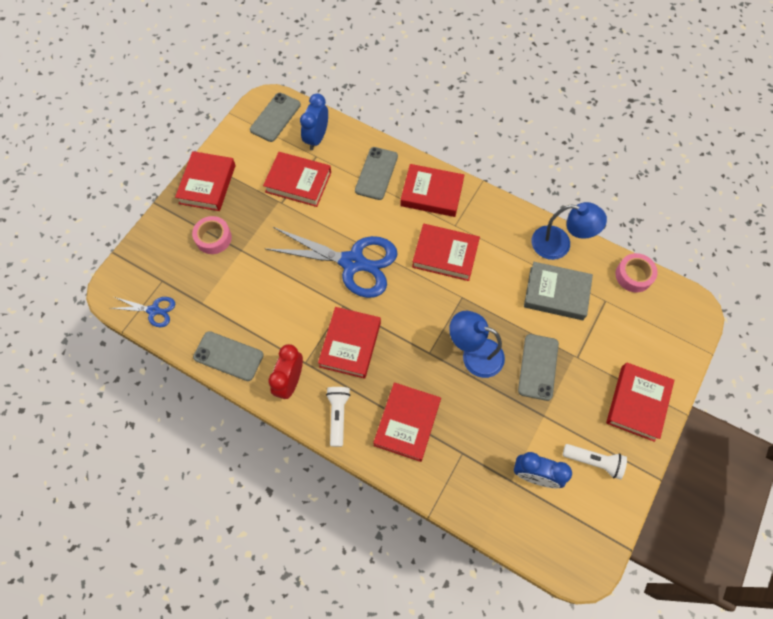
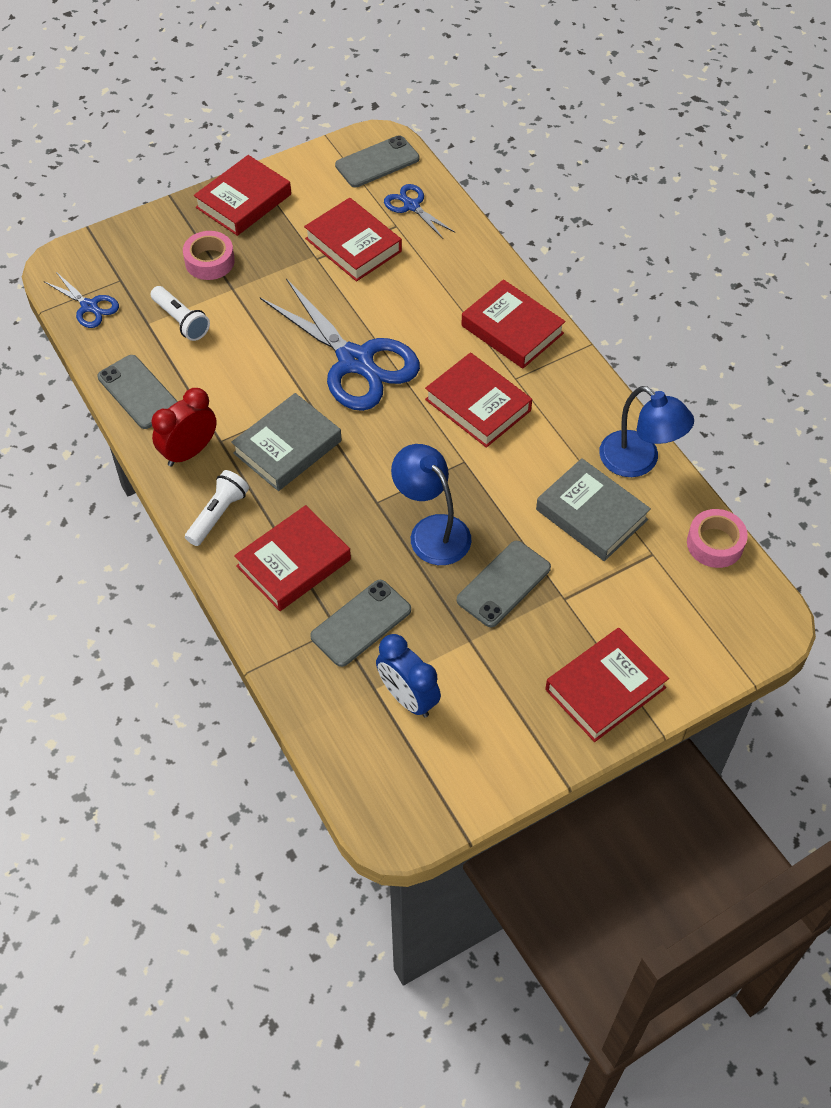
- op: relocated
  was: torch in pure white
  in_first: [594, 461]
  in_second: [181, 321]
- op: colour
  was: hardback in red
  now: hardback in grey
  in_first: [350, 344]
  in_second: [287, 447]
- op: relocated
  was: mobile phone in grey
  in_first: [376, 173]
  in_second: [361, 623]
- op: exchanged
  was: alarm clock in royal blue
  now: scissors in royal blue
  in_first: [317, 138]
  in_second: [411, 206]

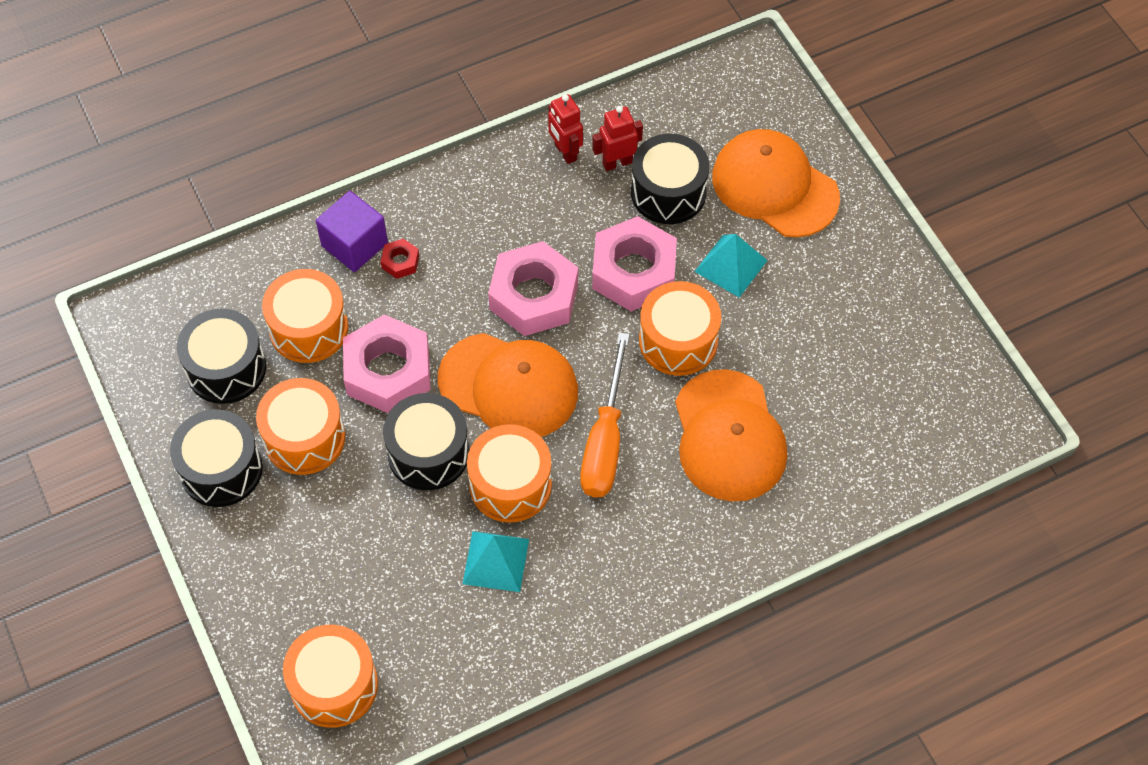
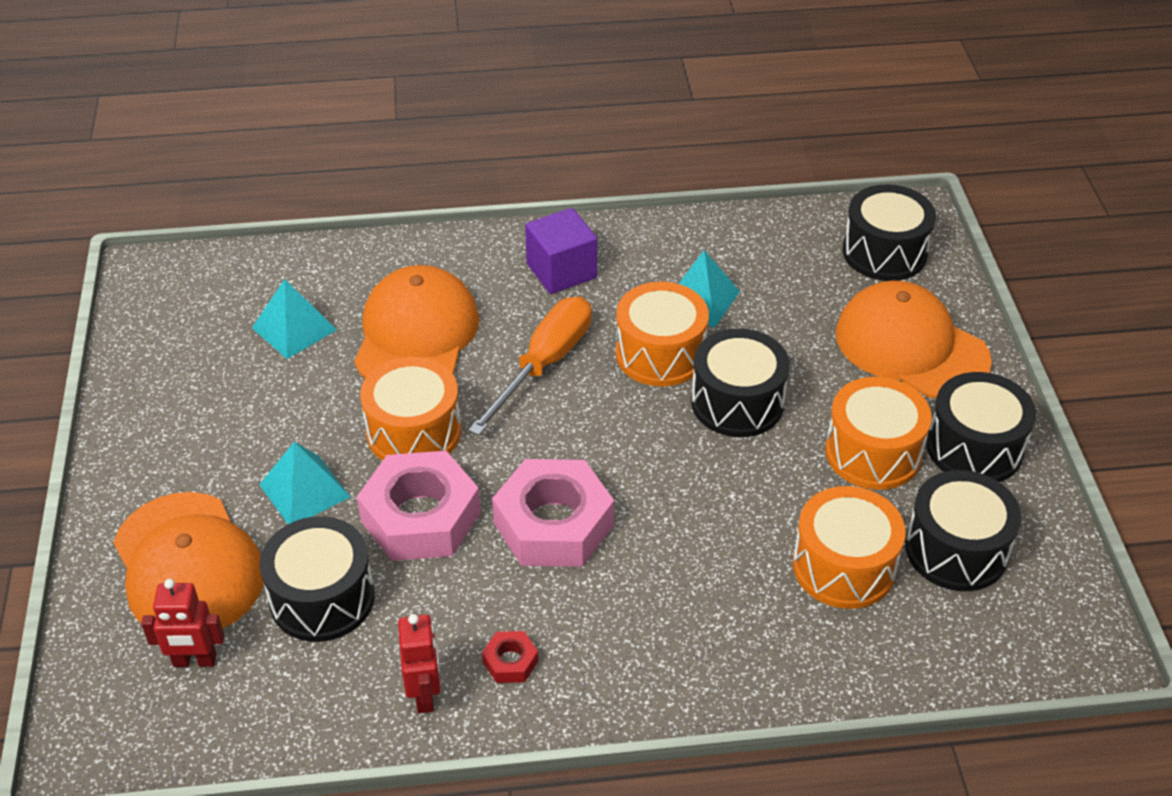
- op: relocated
  was: robot in red
  in_first: [617, 163]
  in_second: [195, 661]
- op: appeared
  now: pyramid shape in turquoise
  in_second: [294, 328]
- op: relocated
  was: nut in red
  in_first: [400, 262]
  in_second: [510, 662]
- op: relocated
  was: solid cube in purple
  in_first: [354, 244]
  in_second: [561, 271]
- op: relocated
  was: baseball cap in bright orange
  in_first: [509, 386]
  in_second: [911, 347]
- op: colour
  was: snare drum in bright orange
  now: snare drum in jet-black
  in_first: [334, 685]
  in_second: [884, 252]
- op: missing
  was: nut in rose-pink
  in_first: [388, 371]

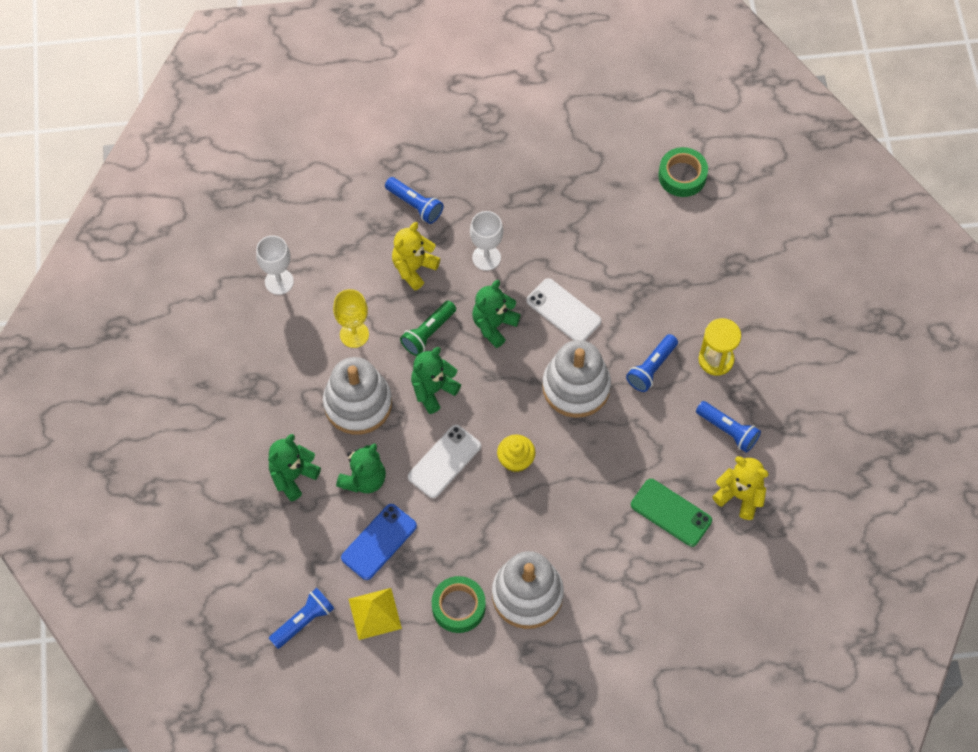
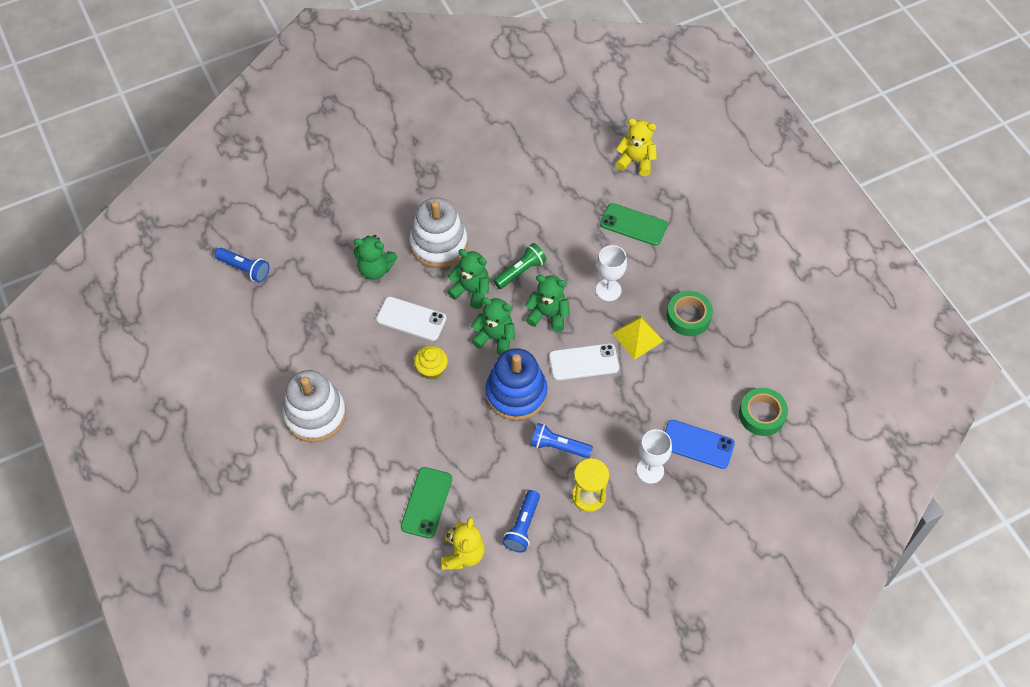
- op: relocated
  was: teddy in green
  in_first: [293, 476]
  in_second: [495, 337]
- op: colour
  was: stacking rings in pure white
  now: stacking rings in royal blue
  in_first: [576, 387]
  in_second: [516, 393]
- op: spun
  was: torch in green
  in_first: [428, 333]
  in_second: [520, 271]
  clockwise: 120
- op: spun
  was: mobile phone in pure white
  in_first: [563, 311]
  in_second: [583, 362]
  clockwise: 60
- op: exchanged
  was: torch in royal blue
  now: mobile phone in green
  in_first: [415, 205]
  in_second: [633, 225]
- op: relocated
  was: pyramid shape in golden
  in_first: [374, 613]
  in_second: [637, 337]
- op: relocated
  was: teddy in golden
  in_first: [414, 268]
  in_second: [636, 161]
- op: relocated
  was: wine glass in pure white
  in_first: [279, 281]
  in_second: [650, 470]
- op: relocated
  was: mobile phone in royal blue
  in_first: [379, 542]
  in_second: [697, 444]
- op: relocated
  was: tape in green
  in_first: [458, 607]
  in_second: [688, 317]
- op: missing
  was: wine glass in golden
  in_first: [354, 334]

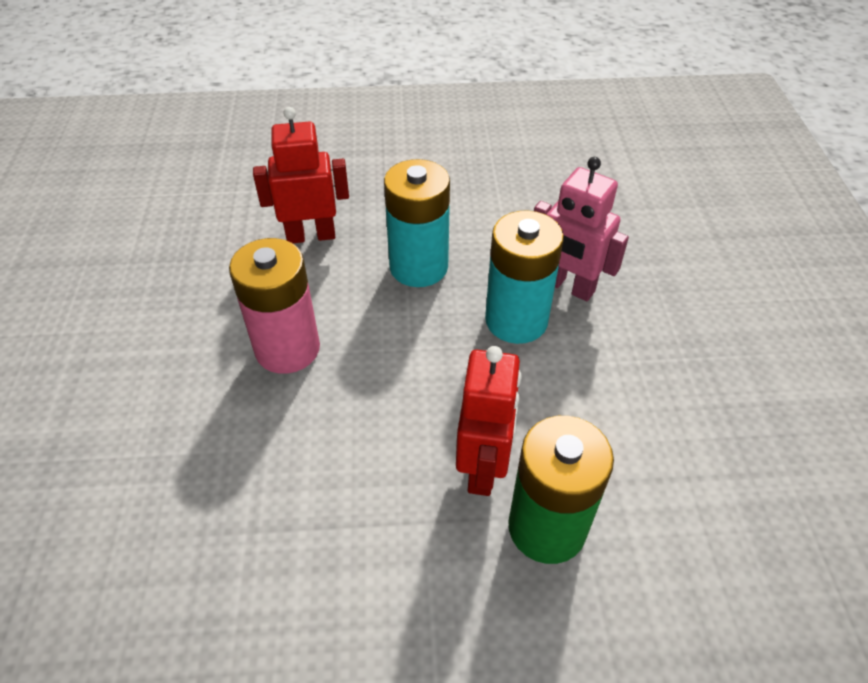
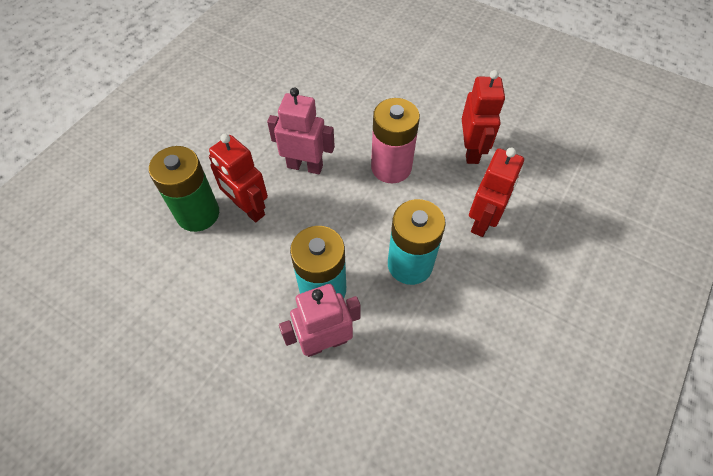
- op: appeared
  now: robot in rose-pink
  in_second: [305, 166]
- op: appeared
  now: robot in red
  in_second: [471, 150]

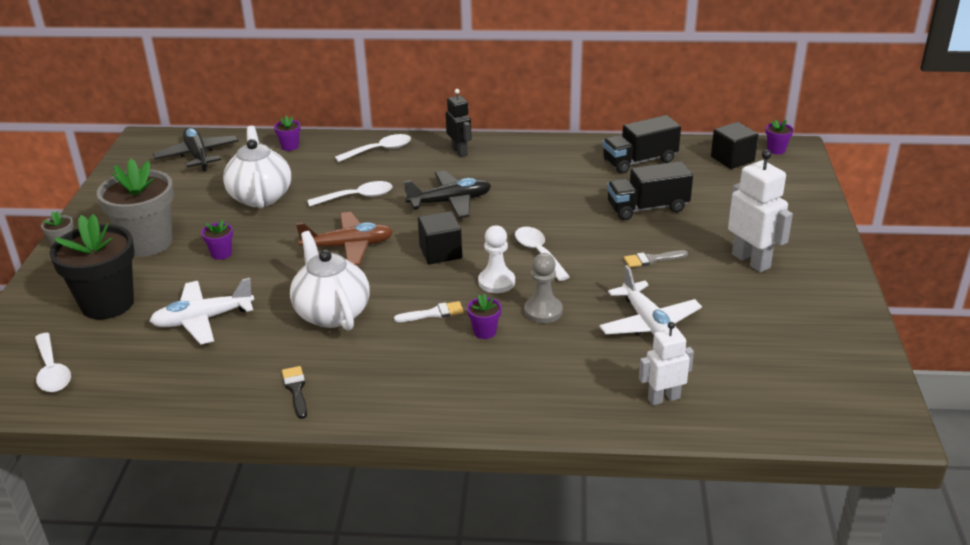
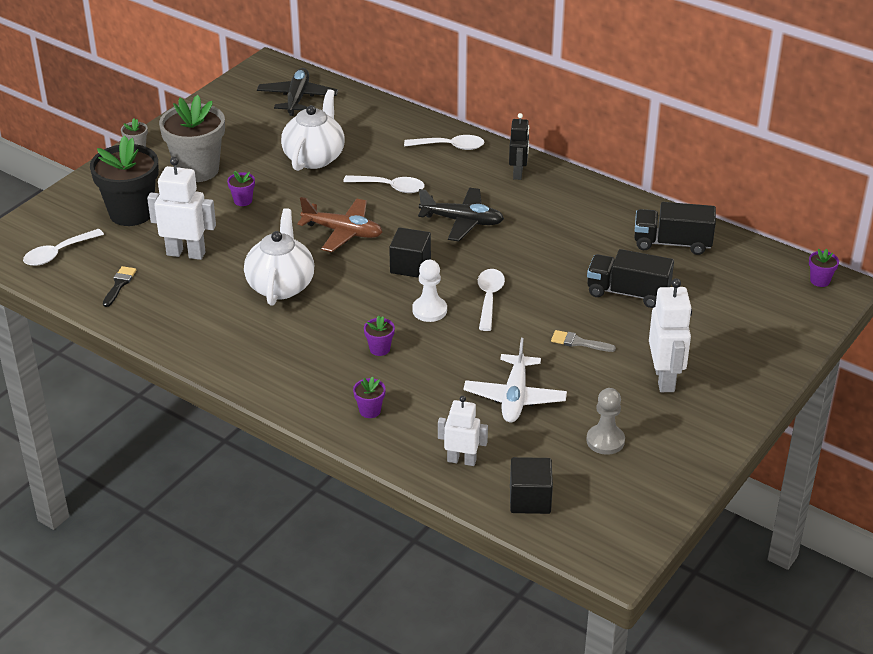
- op: spun
  was: teaspoon in pure white
  in_first: [52, 371]
  in_second: [58, 253]
  clockwise: 45
- op: relocated
  was: brush in jet-black
  in_first: [296, 389]
  in_second: [119, 284]
- op: exchanged
  was: toy plane in pure white
  now: robot in pure white
  in_first: [203, 320]
  in_second: [186, 253]
- op: relocated
  was: plant pot in purple
  in_first: [290, 146]
  in_second: [370, 410]
- op: relocated
  was: solid cube in jet-black
  in_first: [732, 159]
  in_second: [530, 499]
- op: relocated
  was: pawn in grey
  in_first: [543, 311]
  in_second: [605, 441]
- op: missing
  was: brush in pure white
  in_first: [433, 313]

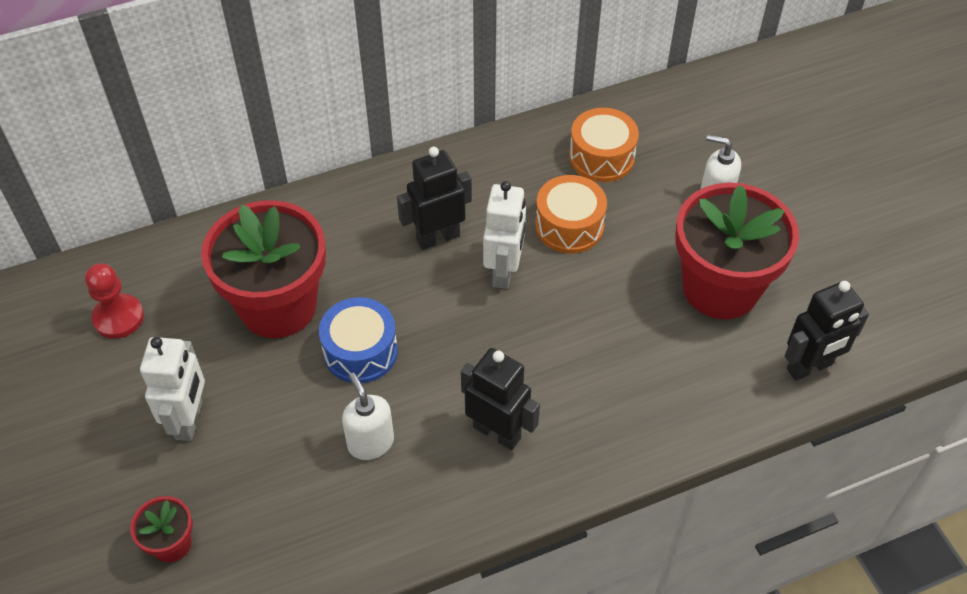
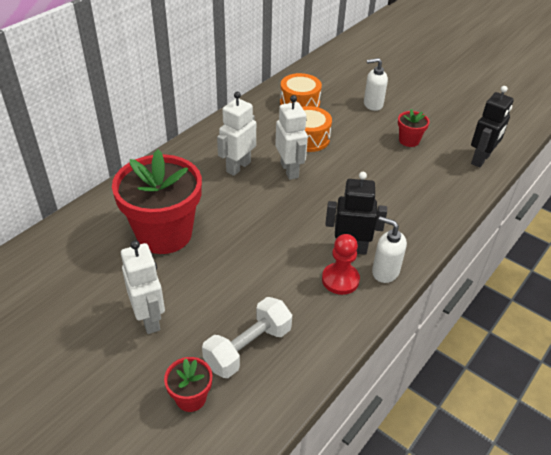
- op: appeared
  now: free weight in pure white
  in_second: [248, 347]
- op: colour
  was: robot in jet-black
  now: robot in pure white
  in_first: [437, 237]
  in_second: [238, 167]
- op: relocated
  was: pawn in red
  in_first: [118, 318]
  in_second: [340, 280]
- op: relocated
  was: soap dispenser in pure white
  in_first: [370, 443]
  in_second: [385, 272]
- op: size
  was: plant pot in red
  in_first: [720, 288]
  in_second: [409, 140]
  ratio: 0.44
- op: missing
  was: snare drum in royal blue
  in_first: [360, 351]

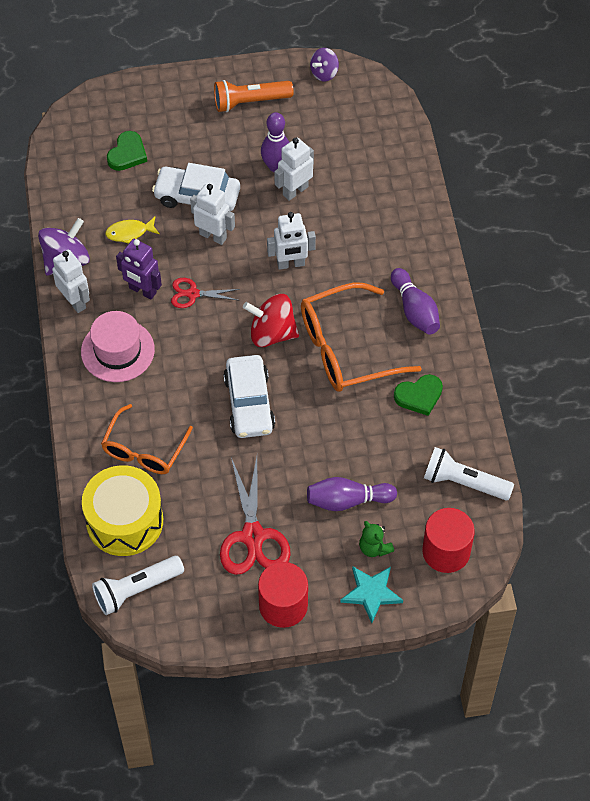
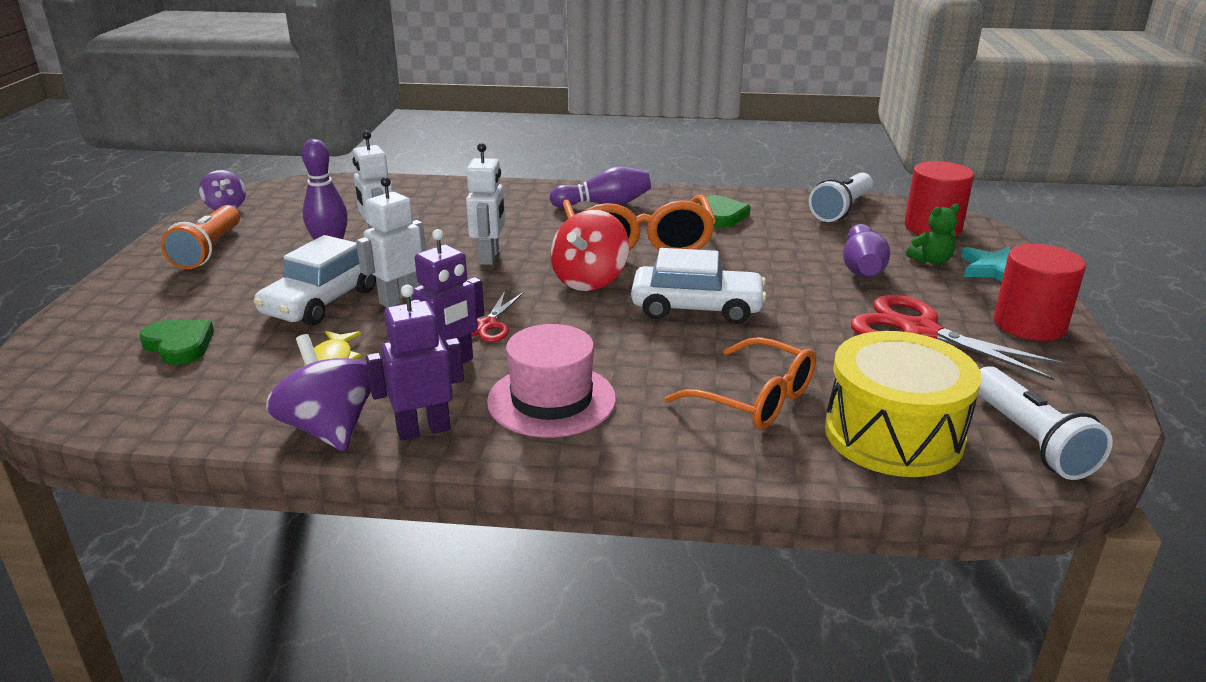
- op: colour
  was: robot in pure white
  now: robot in purple
  in_first: [75, 301]
  in_second: [423, 430]
- op: spun
  was: scissors in red
  in_first: [253, 536]
  in_second: [919, 331]
  clockwise: -150

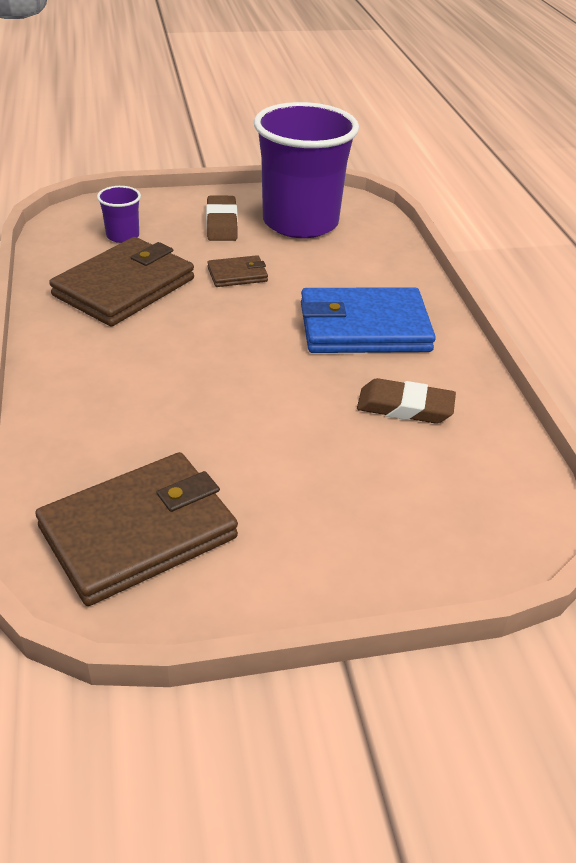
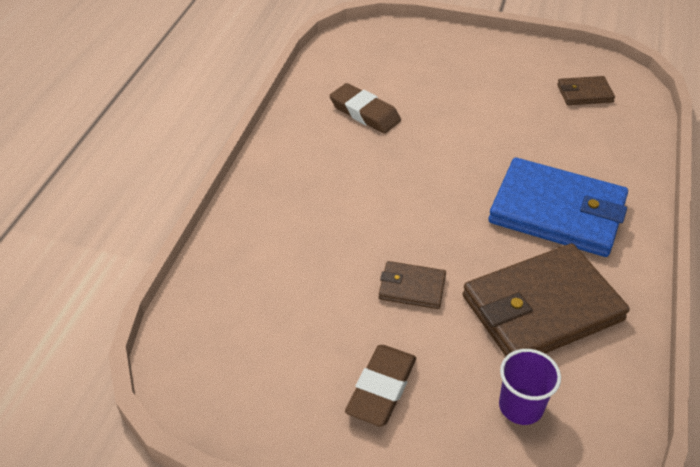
- op: relocated
  was: billfold in royal blue
  in_first: [364, 327]
  in_second: [557, 212]
- op: size
  was: billfold in brown
  in_first: [139, 532]
  in_second: [584, 93]
  ratio: 0.47
- op: missing
  was: beaker in purple
  in_first: [300, 222]

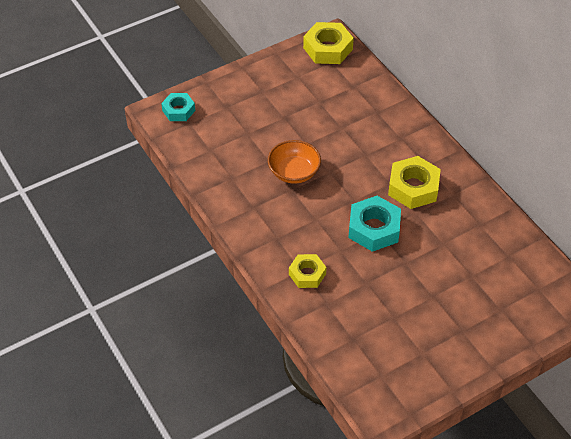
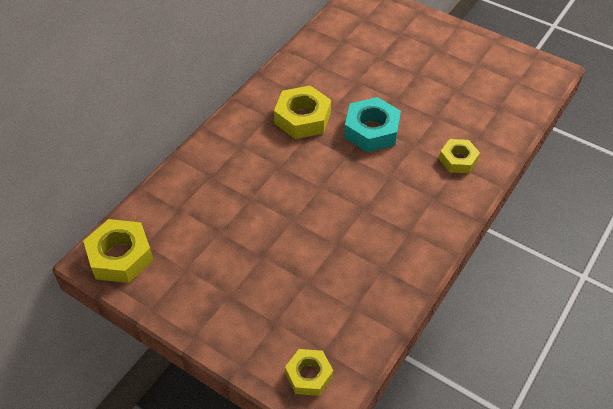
- op: colour
  was: nut in turquoise
  now: nut in golden
  in_first: [178, 110]
  in_second: [309, 375]
- op: missing
  was: deep dish in bright orange
  in_first: [294, 172]

